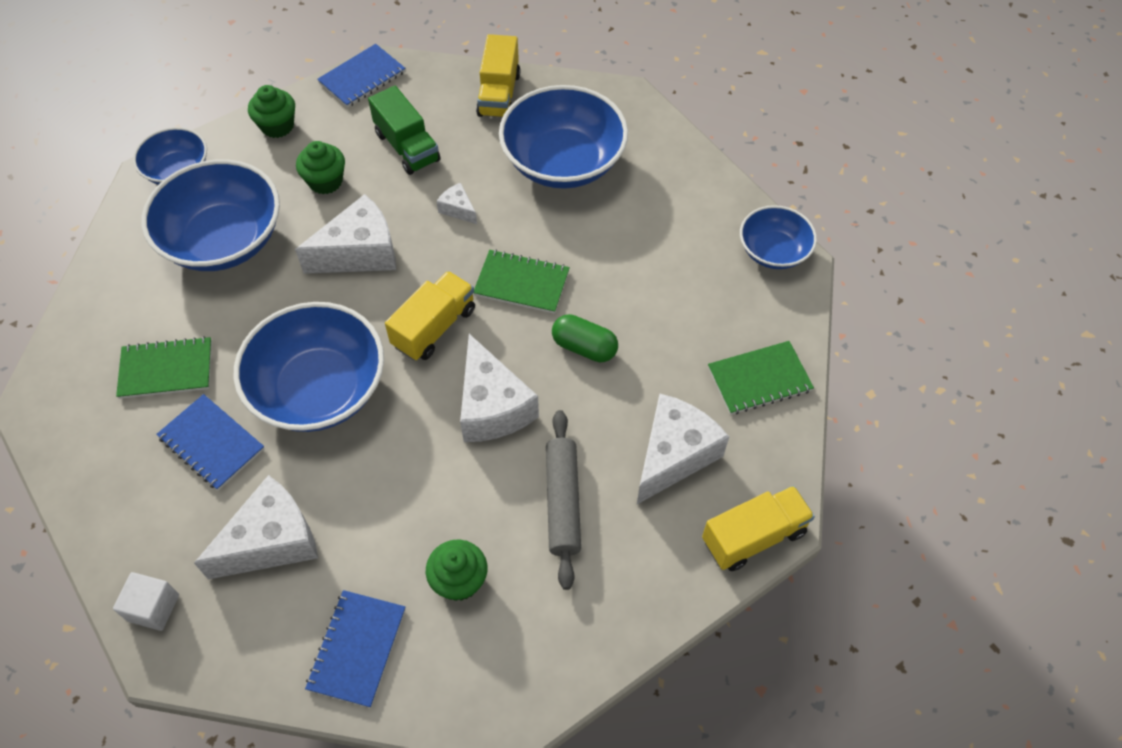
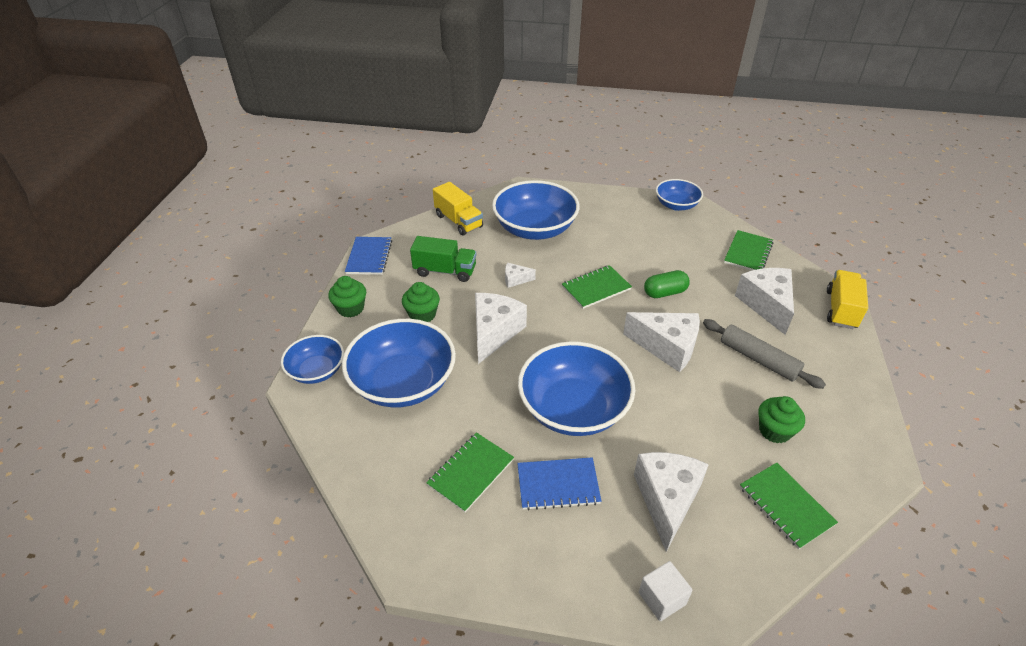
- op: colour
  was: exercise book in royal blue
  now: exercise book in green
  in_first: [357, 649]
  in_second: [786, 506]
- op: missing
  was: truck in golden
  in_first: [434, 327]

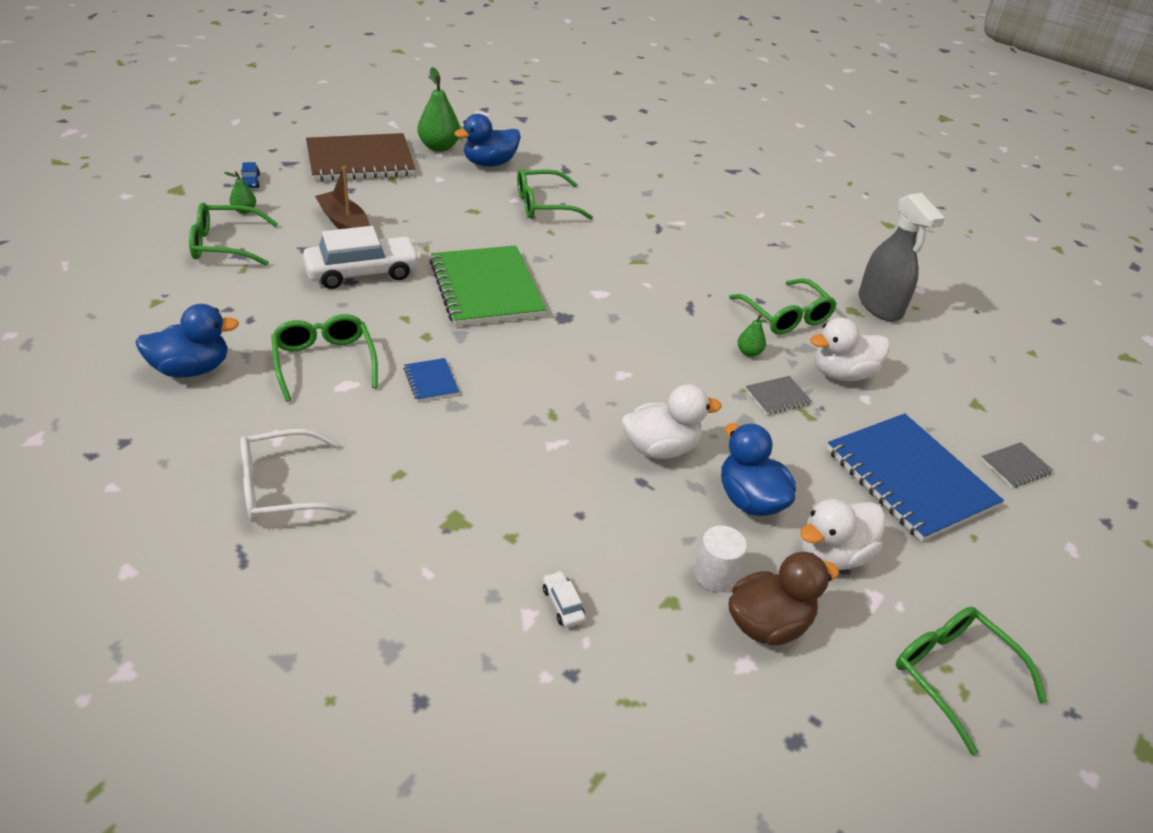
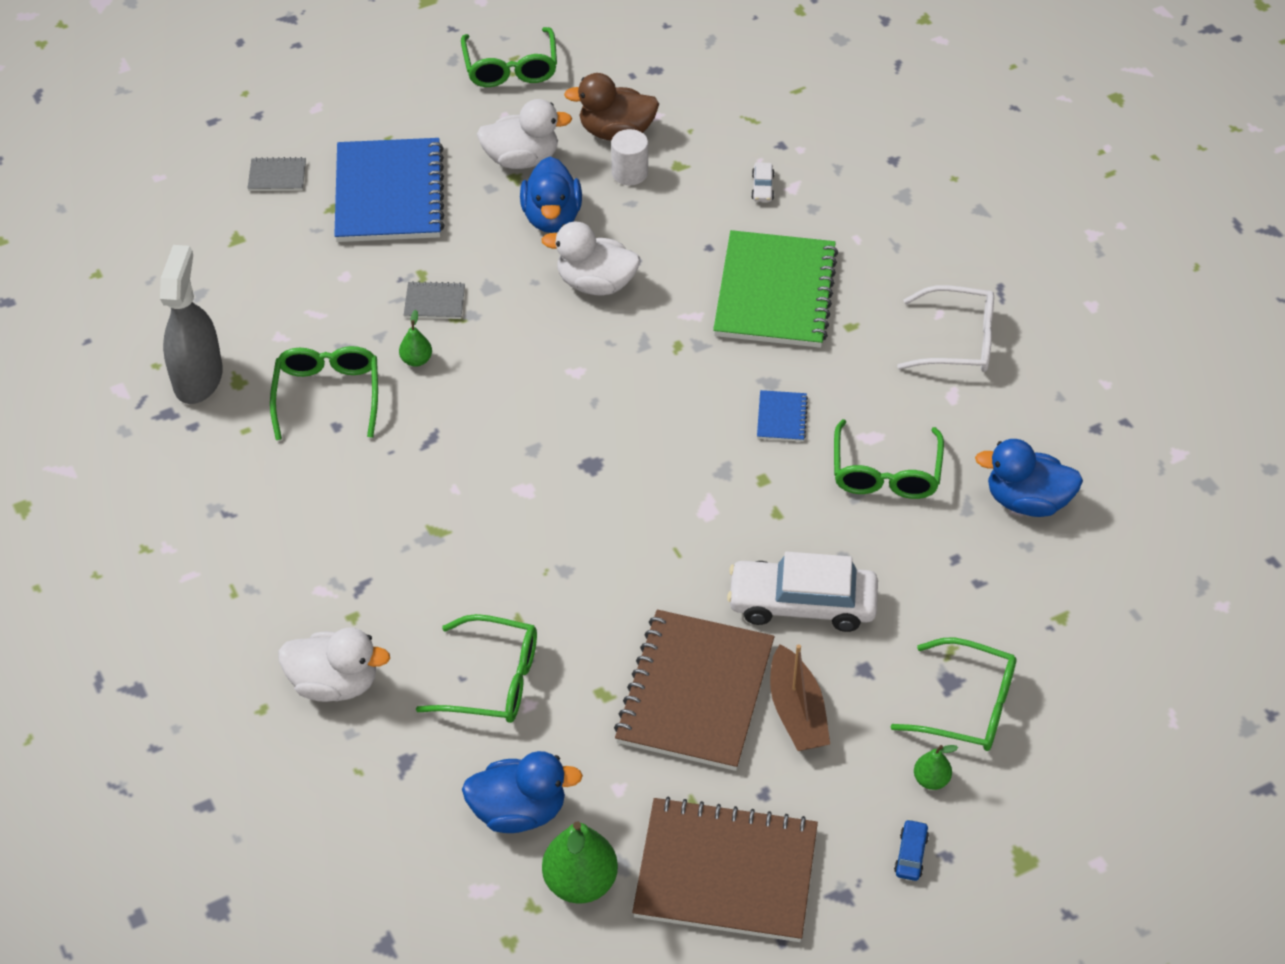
- op: relocated
  was: rubber duck in pure white
  in_first: [842, 374]
  in_second: [334, 683]
- op: appeared
  now: exercise book in brown
  in_second: [695, 693]
- op: relocated
  was: exercise book in green
  in_first: [486, 288]
  in_second: [775, 293]

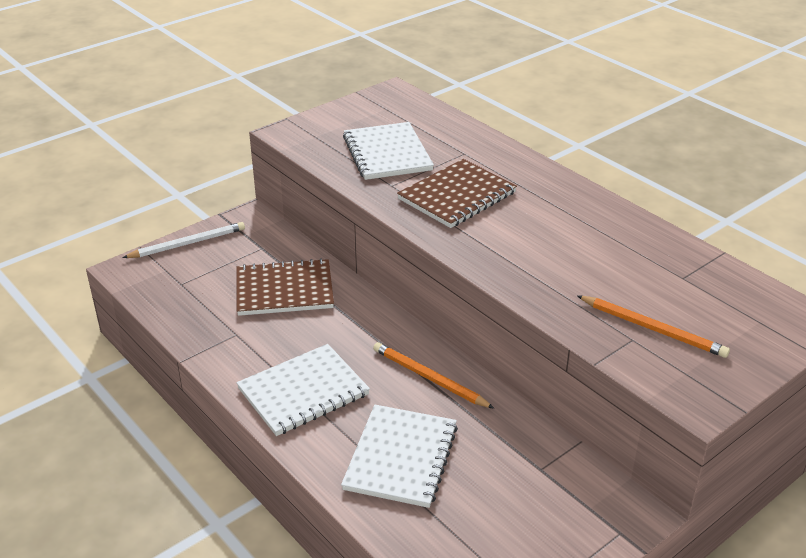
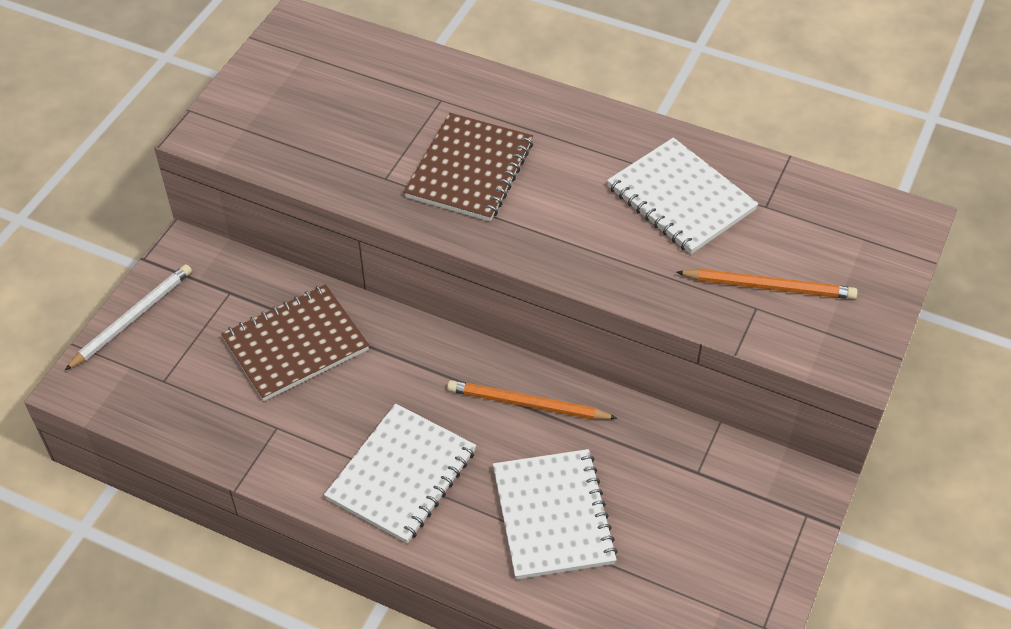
- op: relocated
  was: exercise book in pure white
  in_first: [387, 153]
  in_second: [680, 198]

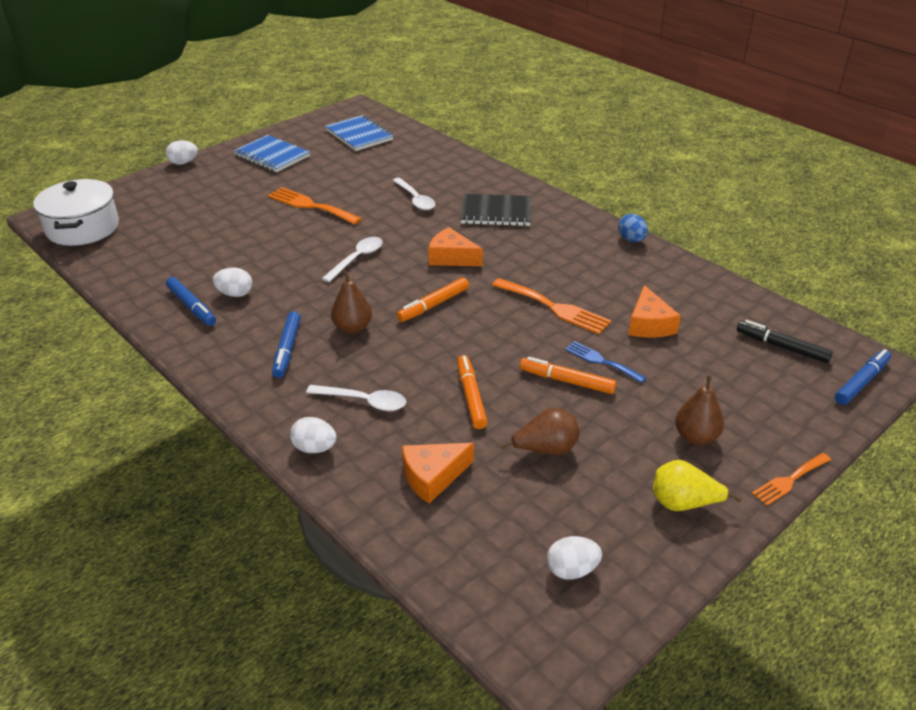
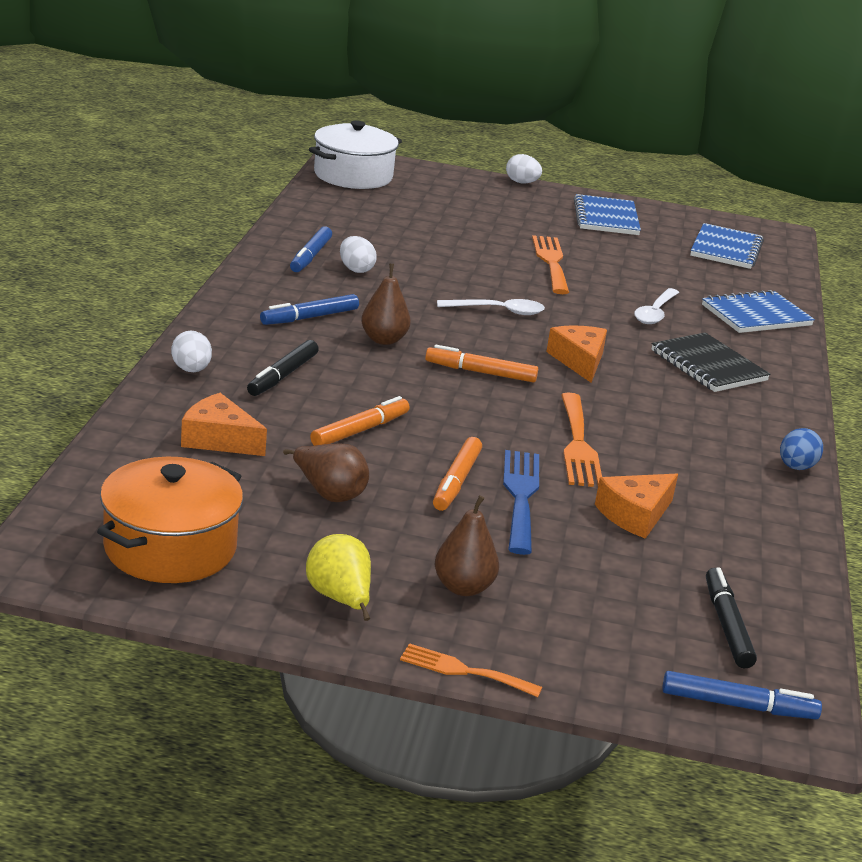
- op: exchanged
  was: toy egg in pure white
  now: cooking pot in bright orange
  in_first: [572, 570]
  in_second: [170, 547]
- op: exchanged
  was: teaspoon in pure white
  now: marker pen in jet-black
  in_first: [364, 401]
  in_second: [283, 376]
- op: spun
  was: marker pen in bright orange
  in_first: [567, 381]
  in_second: [456, 482]
  clockwise: -150
- op: size
  was: table fork in royal blue
  in_first: [601, 361]
  in_second: [520, 496]
  ratio: 1.59
- op: appeared
  now: exercise book in royal blue
  in_second: [756, 315]

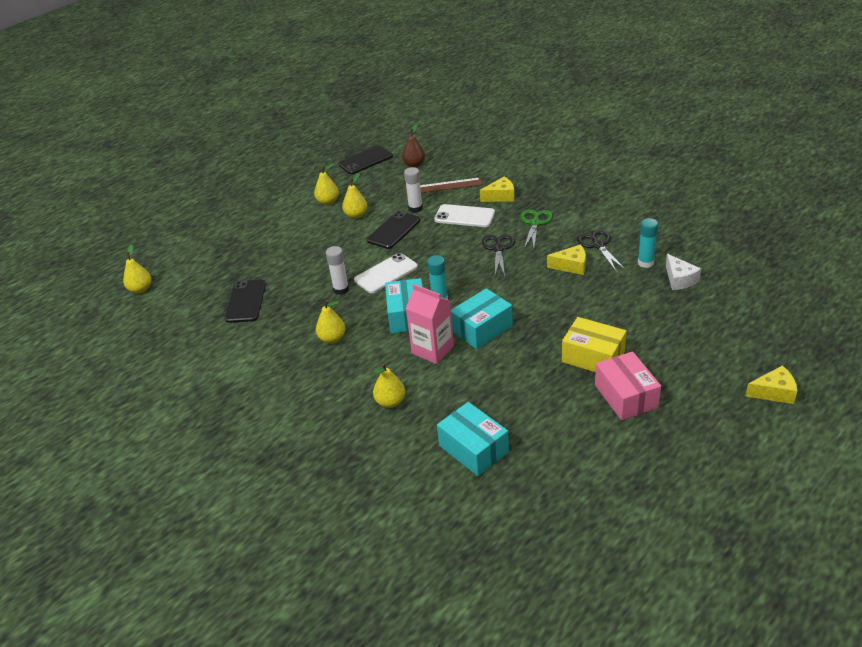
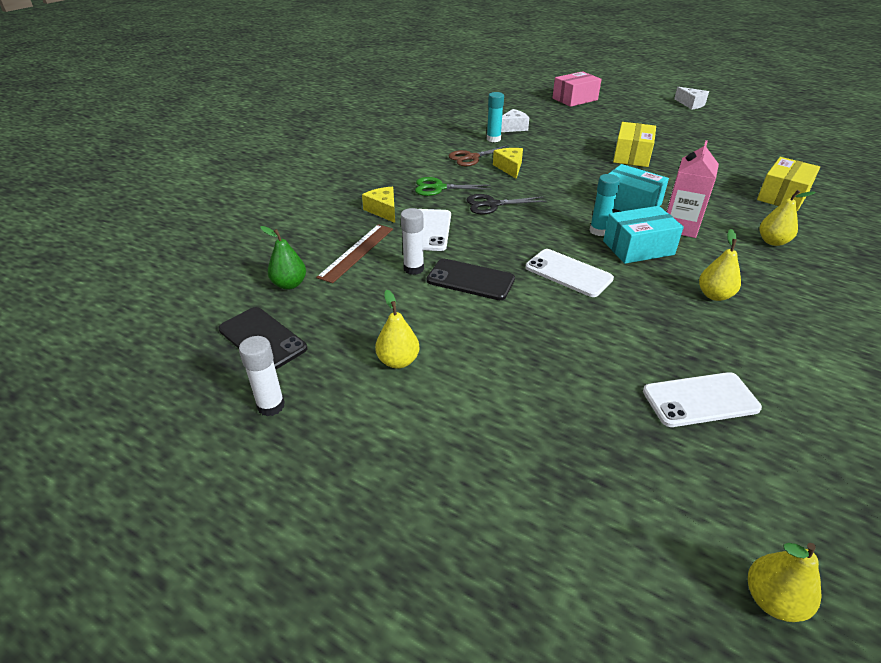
- op: relocated
  was: stick of glue in pure white
  in_first: [341, 289]
  in_second: [271, 406]
- op: colour
  was: pear fruit in brown
  now: pear fruit in green
  in_first: [414, 164]
  in_second: [289, 284]
- op: spun
  was: straightedge in brown
  in_first: [443, 186]
  in_second: [357, 252]
  clockwise: 45
- op: colour
  was: scissors in jet-black
  now: scissors in brown
  in_first: [598, 245]
  in_second: [471, 157]
- op: relocated
  was: box in rose-pink
  in_first: [626, 396]
  in_second: [575, 99]
- op: colour
  was: mobile phone in jet-black
  now: mobile phone in pure white
  in_first: [245, 301]
  in_second: [700, 400]
- op: appeared
  now: cheese in pure white
  in_second: [691, 104]
- op: colour
  was: box in turquoise
  now: box in golden
  in_first: [473, 449]
  in_second: [782, 196]
- op: missing
  was: pear fruit in golden
  in_first: [356, 215]
- op: missing
  was: cheese in golden
  in_first: [774, 392]

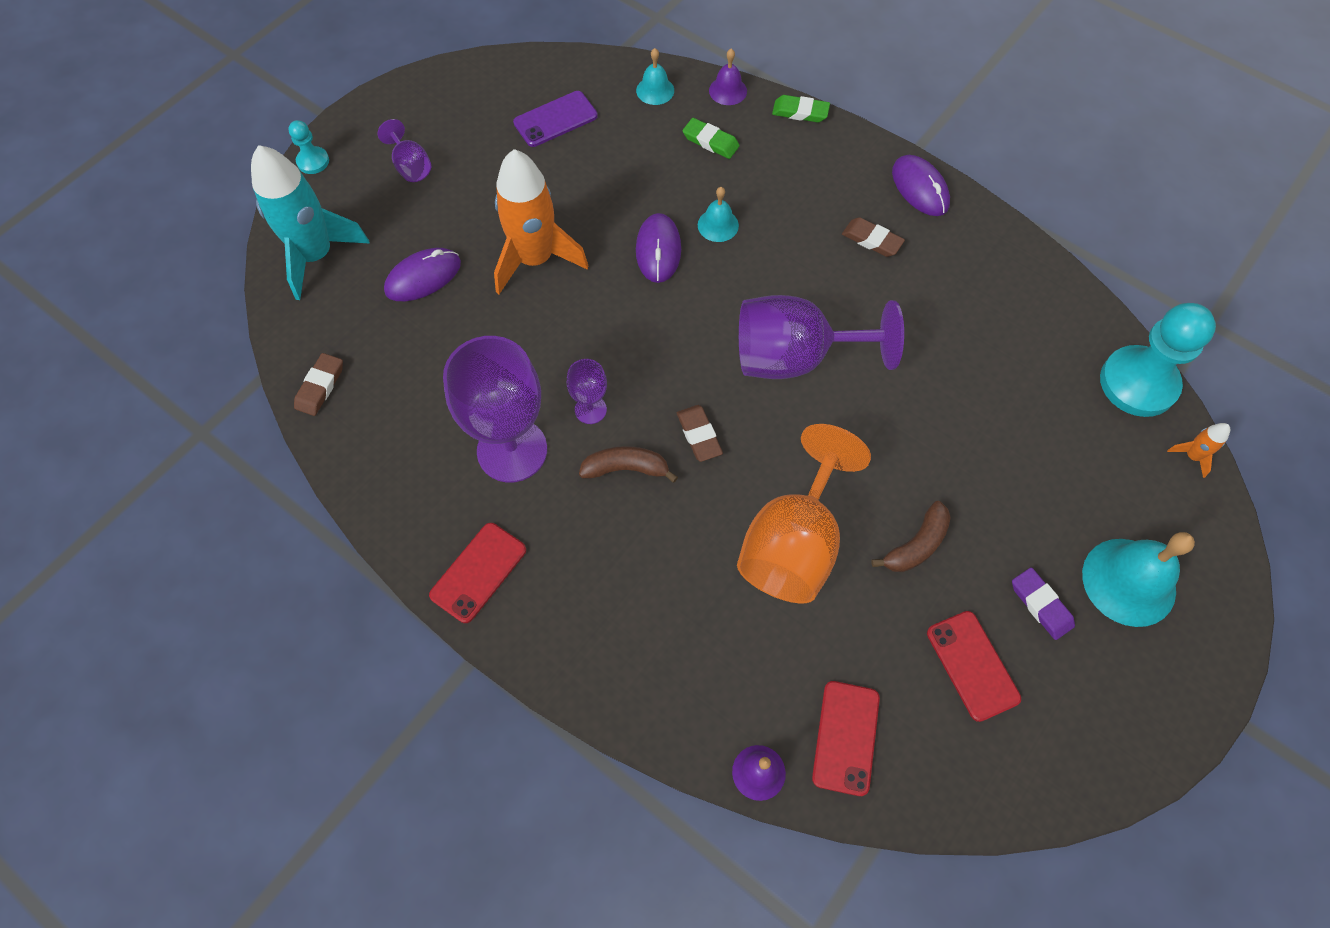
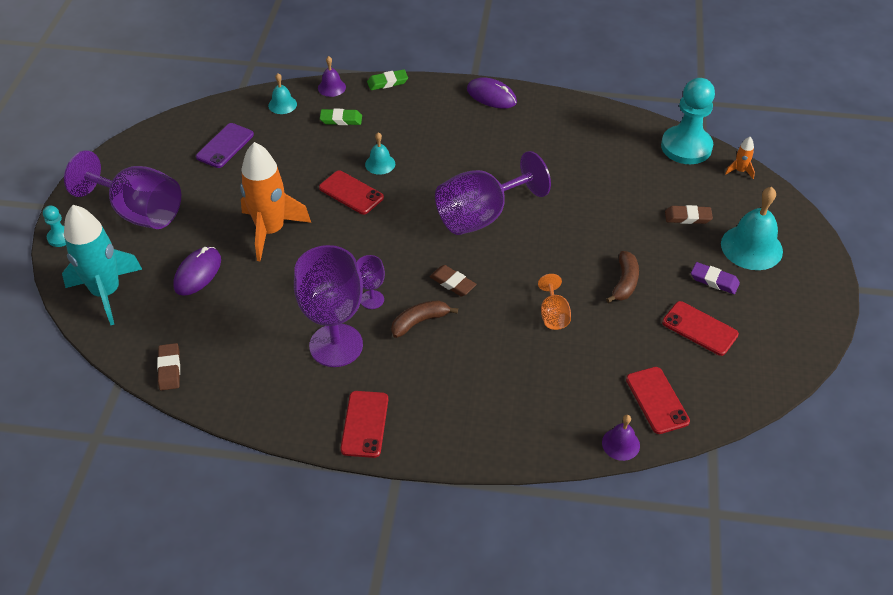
- op: size
  was: wine glass in purple
  in_first: [411, 166]
  in_second: [139, 212]
  ratio: 2.15
- op: exchanged
  was: PC mouse in purple
  now: mobile phone in red
  in_first: [658, 250]
  in_second: [351, 193]
- op: size
  was: wine glass in bright orange
  in_first: [793, 544]
  in_second: [553, 315]
  ratio: 0.47
- op: relocated
  was: pencil eraser in brown
  in_first: [872, 240]
  in_second: [687, 217]

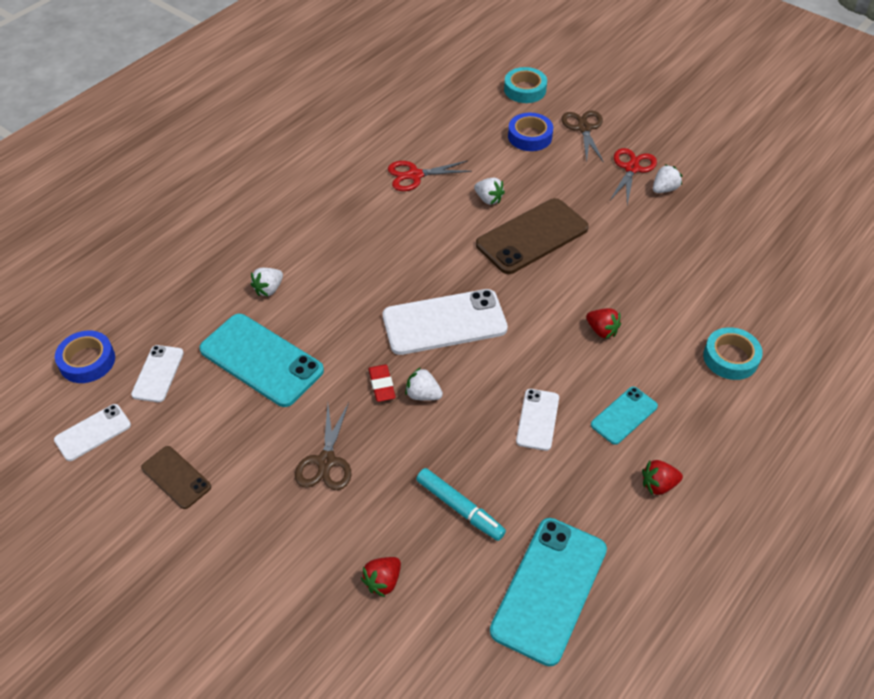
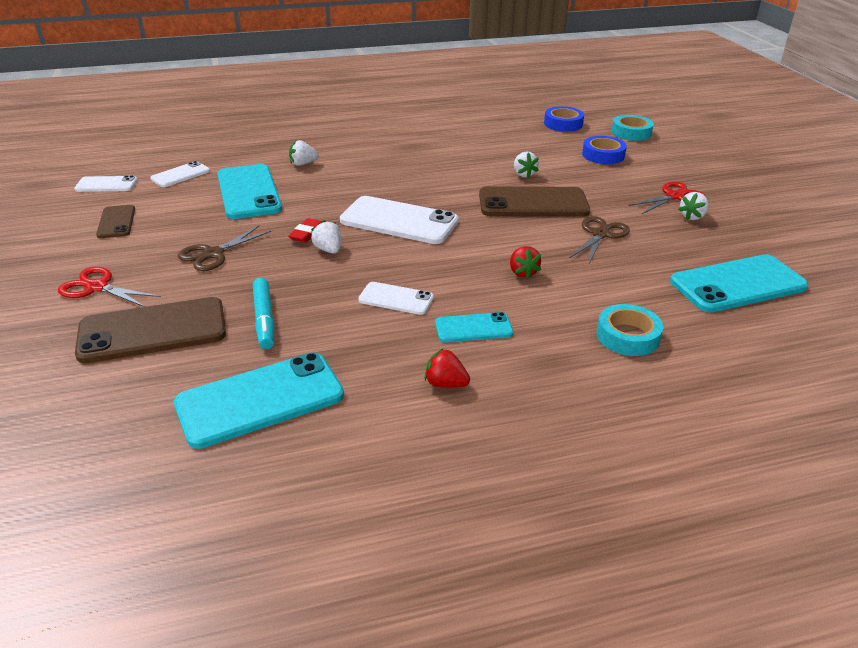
- op: relocated
  was: scissors in red
  in_first: [415, 175]
  in_second: [97, 287]
- op: exchanged
  was: toy strawberry in red
  now: mobile phone in brown
  in_first: [383, 581]
  in_second: [153, 331]
- op: spun
  was: mobile phone in pure white
  in_first: [537, 419]
  in_second: [396, 299]
  clockwise: 60
- op: relocated
  was: tape in royal blue
  in_first: [87, 361]
  in_second: [563, 124]
- op: relocated
  was: scissors in brown
  in_first: [584, 128]
  in_second: [600, 234]
- op: appeared
  now: mobile phone in turquoise
  in_second: [737, 284]
- op: spun
  was: toy strawberry in pure white
  in_first: [664, 189]
  in_second: [692, 217]
  clockwise: 135

